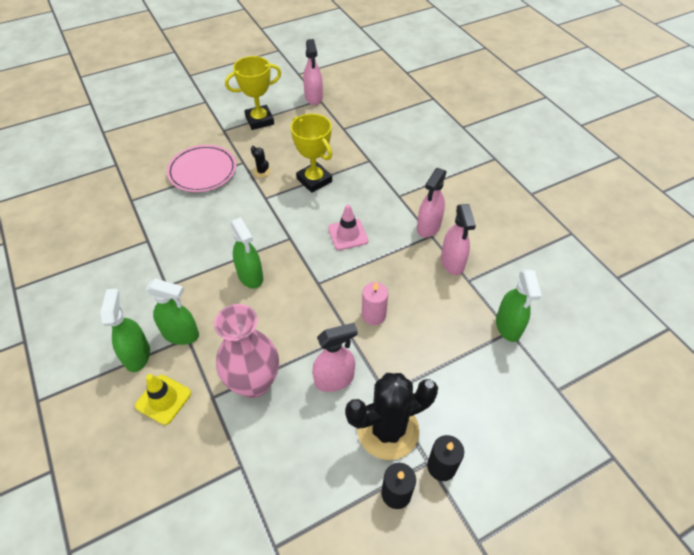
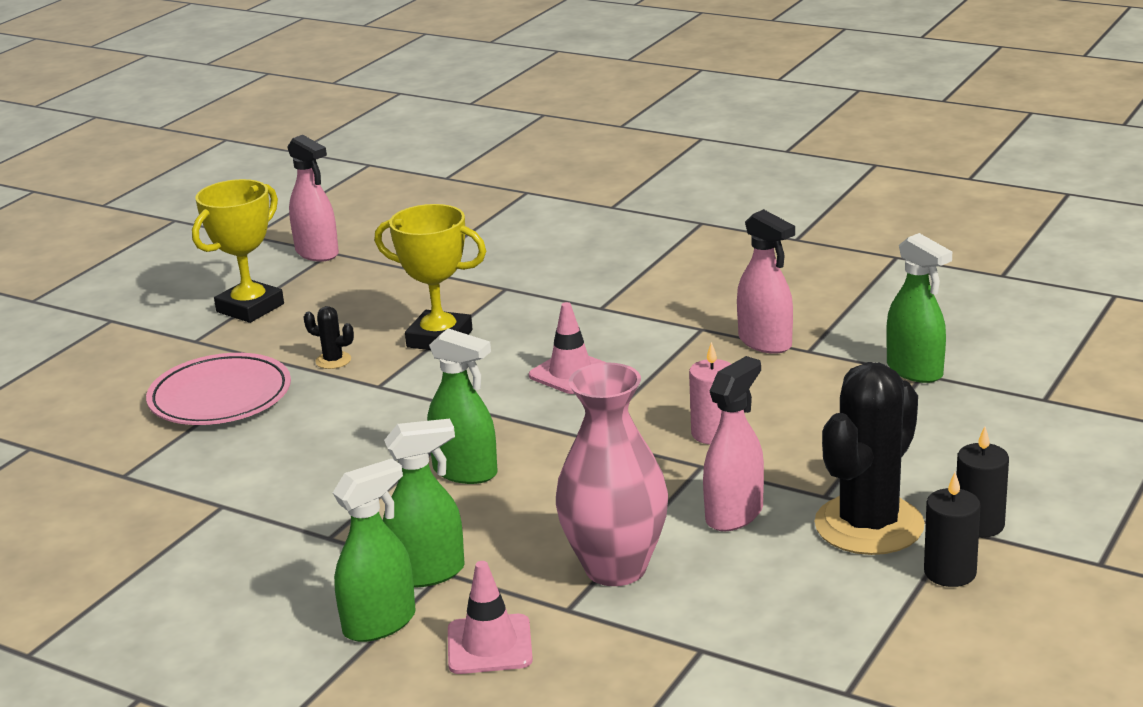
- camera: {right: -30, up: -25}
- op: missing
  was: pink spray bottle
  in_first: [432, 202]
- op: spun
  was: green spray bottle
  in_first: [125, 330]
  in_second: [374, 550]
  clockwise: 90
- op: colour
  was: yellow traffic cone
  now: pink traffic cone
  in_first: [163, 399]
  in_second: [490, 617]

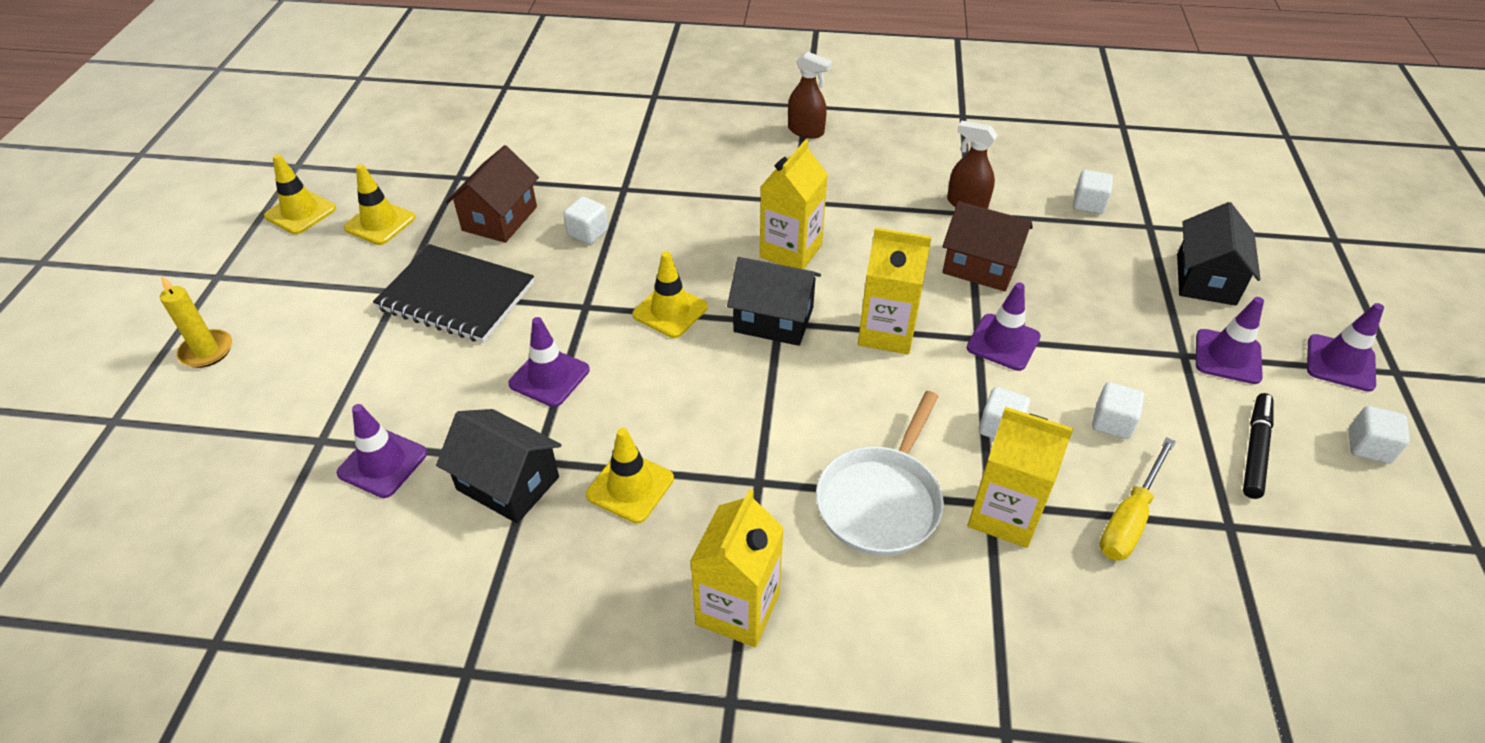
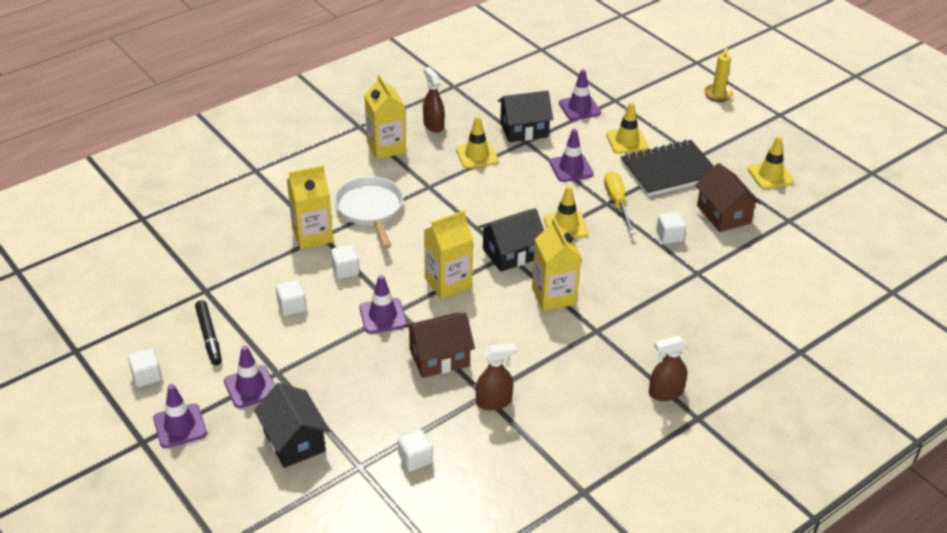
- camera: {right: 135, up: -5}
- op: relocated
  was: yellow traffic cone
  in_first: [300, 194]
  in_second: [627, 128]
- op: relocated
  was: yellow screwdriver
  in_first: [1137, 499]
  in_second: [619, 202]
- op: appeared
  now: brown spray bottle
  in_second: [434, 100]

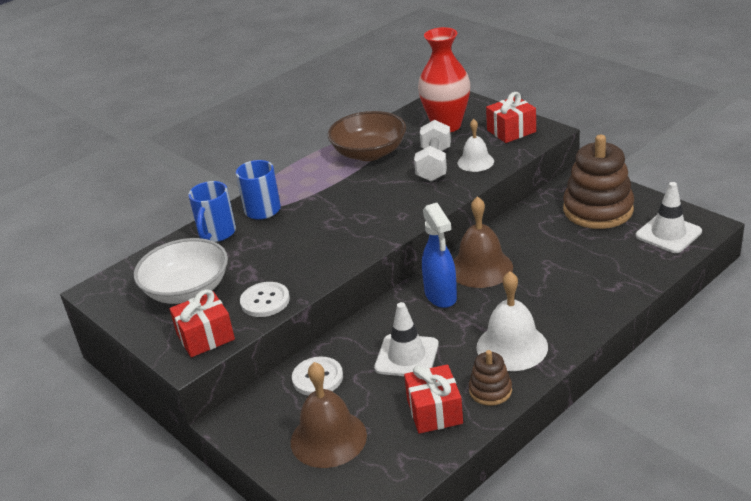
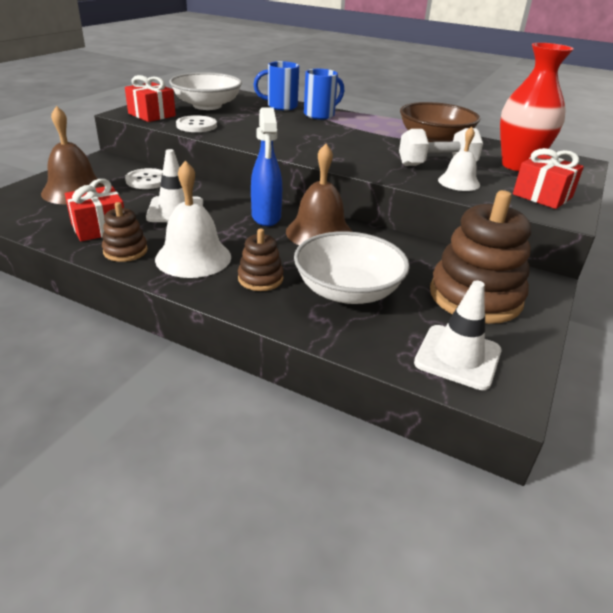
- camera: {right: 65, up: 0}
- op: spun
  was: blue spray bottle
  in_first: [439, 255]
  in_second: [266, 166]
  clockwise: -60
- op: appeared
  now: brown stacking toy
  in_second: [261, 259]
- op: appeared
  now: white bowl
  in_second: [352, 267]

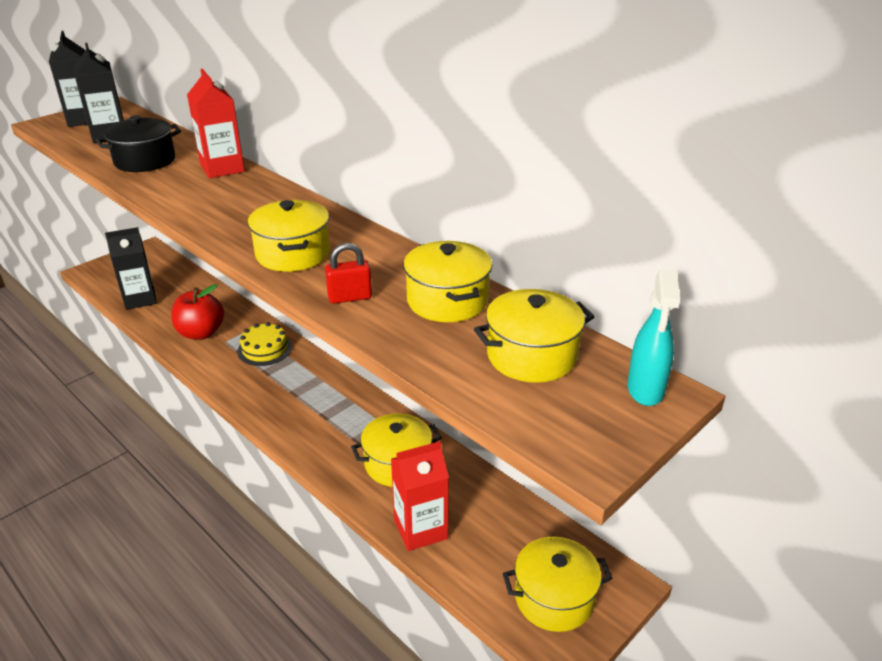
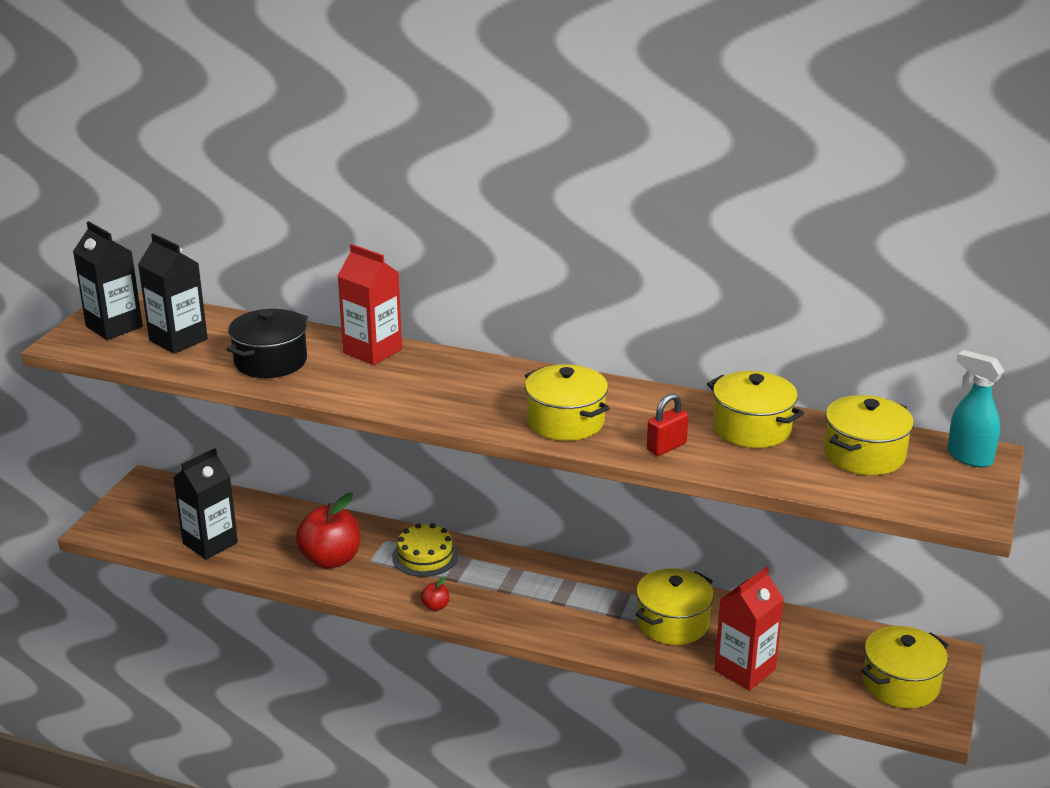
- camera: {right: -25, up: -5}
- op: spun
  was: turquoise spray bottle
  in_first: [653, 337]
  in_second: [975, 408]
  clockwise: 150
- op: appeared
  now: red apple
  in_second: [435, 593]

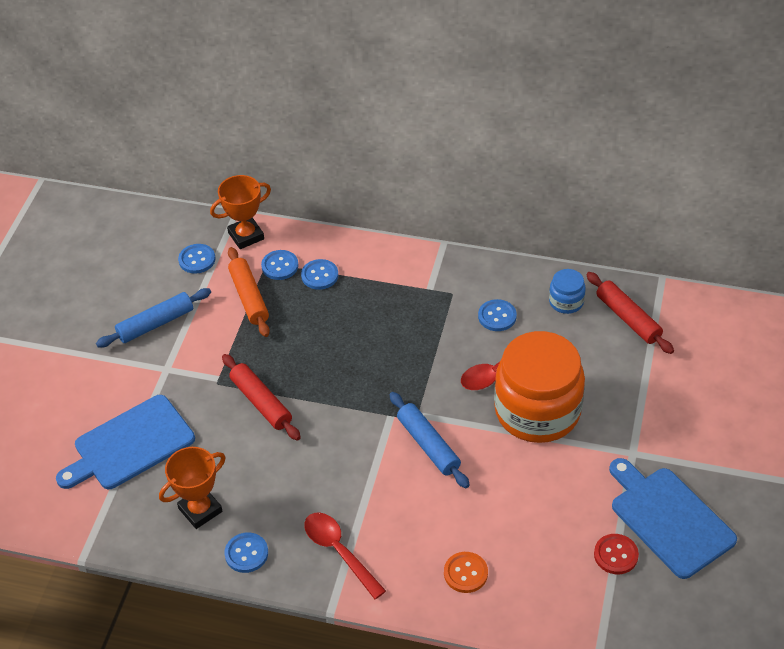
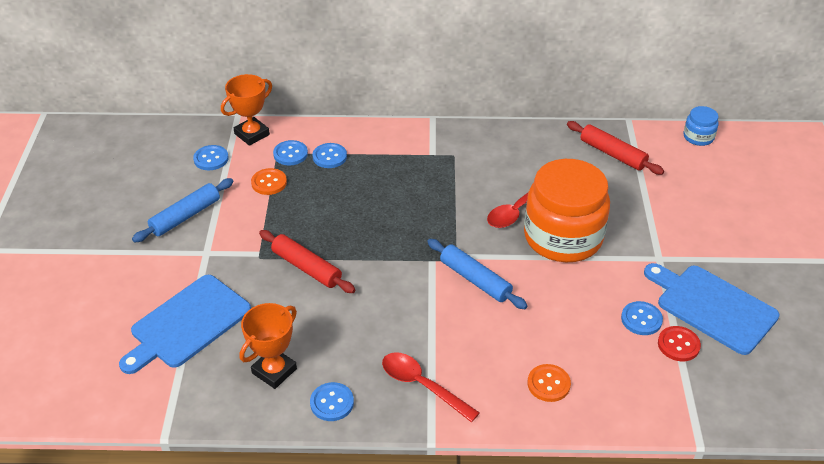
- camera: {right: -15, up: -5}
- op: exchanged
  was: orange rolling pin
  now: orange button
  in_first: [249, 292]
  in_second: [269, 181]
- op: relocated
  was: blue jar
  in_first: [567, 291]
  in_second: [701, 126]
- op: relocated
  was: blue button
  in_first: [497, 315]
  in_second: [642, 318]

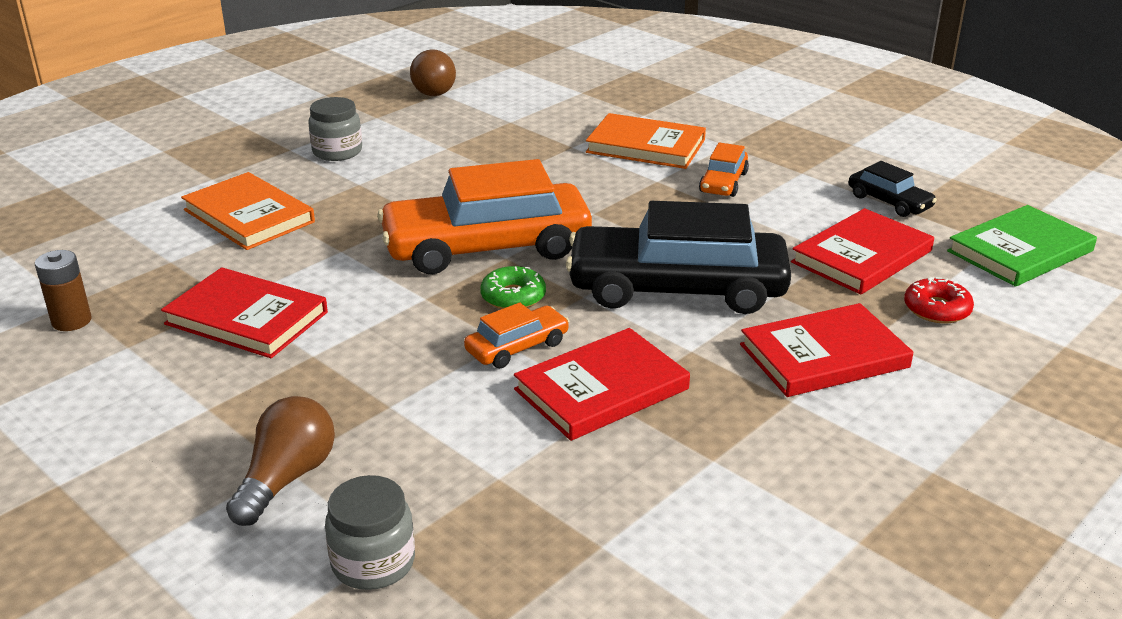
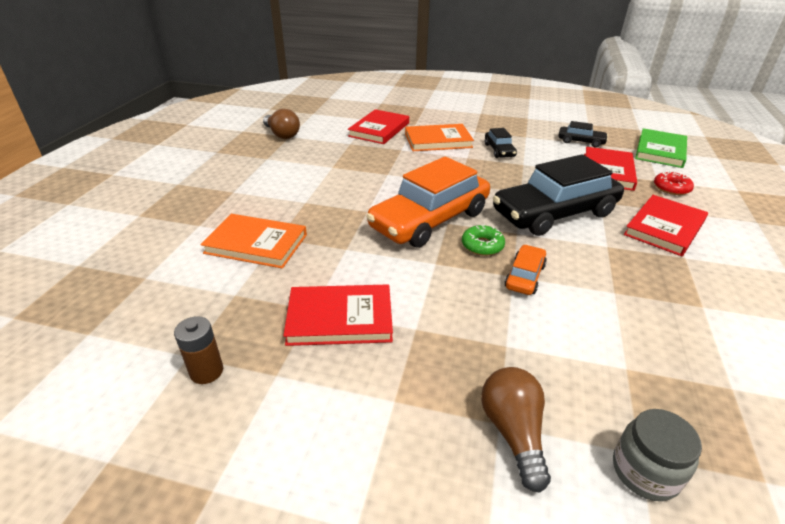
- camera: {right: -30, up: 5}
- op: missing
  was: grey jar
  in_first: [335, 129]
- op: colour
  was: orange car
  now: black car
  in_first: [724, 170]
  in_second: [500, 143]
- op: relocated
  was: red book
  in_first: [602, 384]
  in_second: [378, 126]

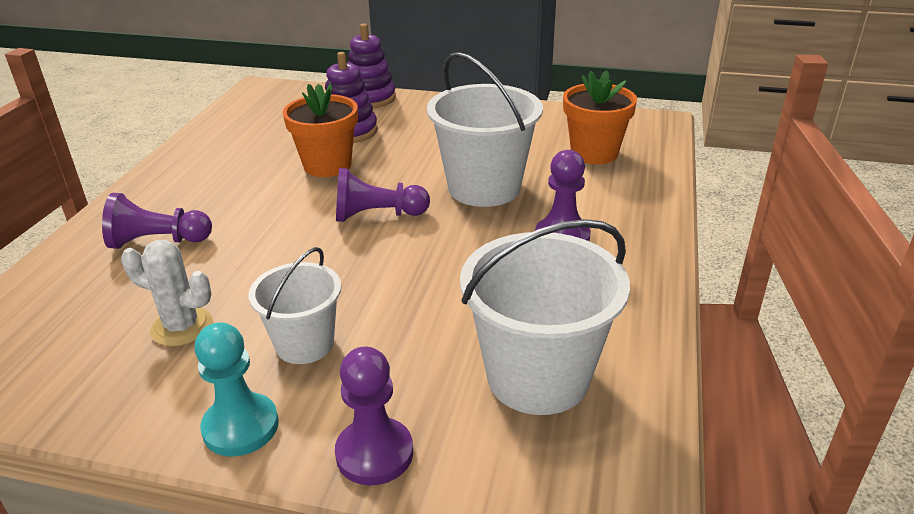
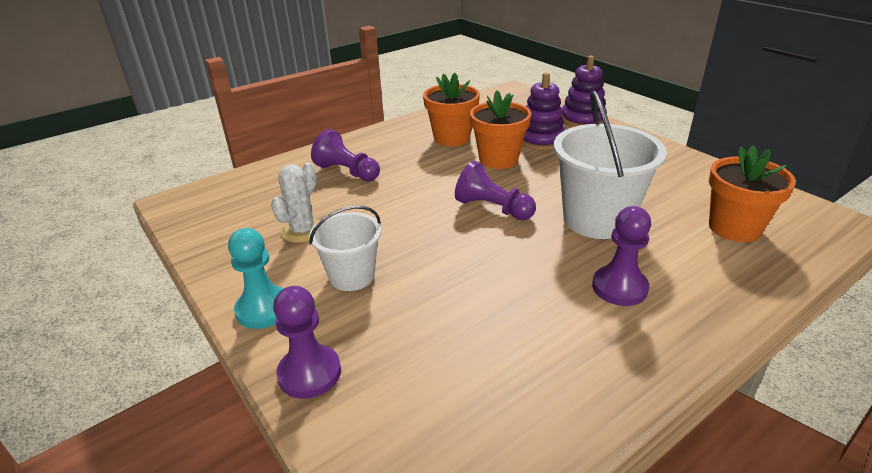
- camera: {right: 40, up: 0}
- op: missing
  was: white bucket
  in_first: [545, 317]
- op: spun
  was: white cactus
  in_first: [167, 293]
  in_second: [295, 202]
  clockwise: 60
- op: appeared
  now: orange flower pot
  in_second: [451, 109]

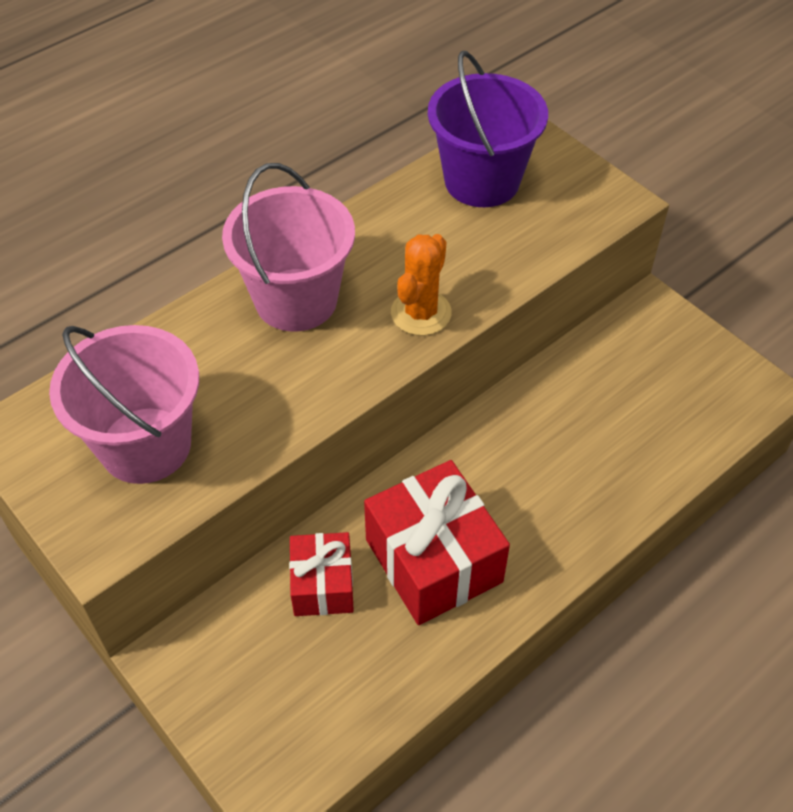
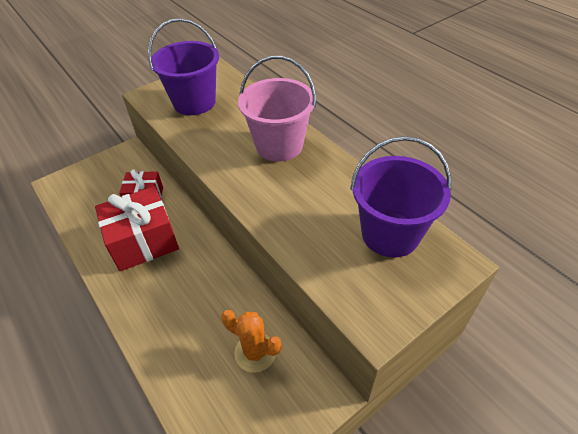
- camera: {right: 95, up: -5}
- op: relocated
  was: orange cactus
  in_first: [421, 285]
  in_second: [251, 341]
- op: colour
  was: pink bucket
  now: purple bucket
  in_first: [124, 404]
  in_second: [183, 66]

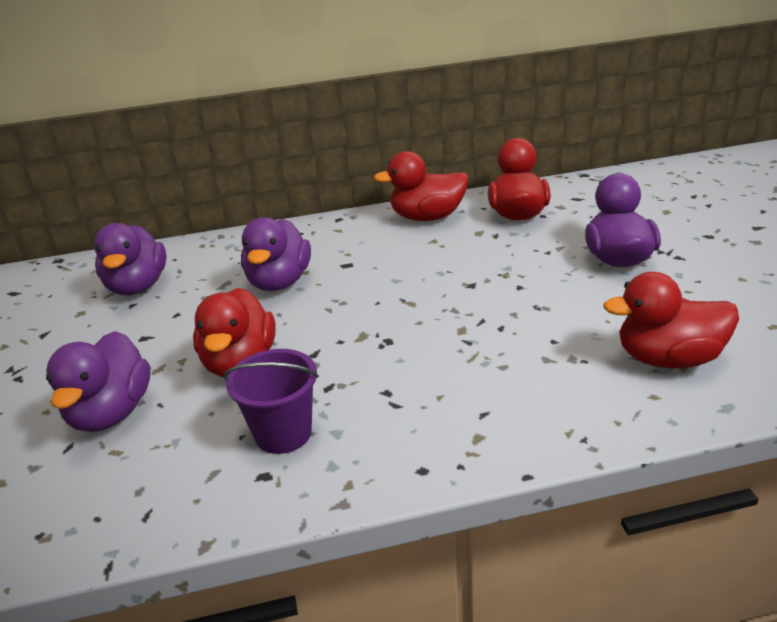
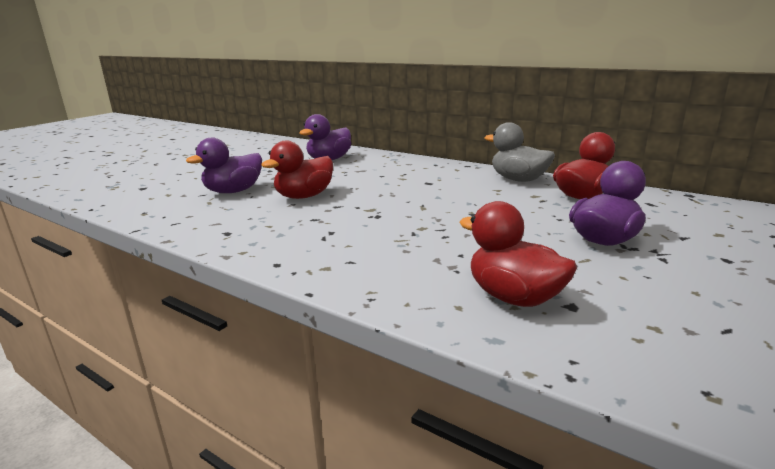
- camera: {right: 45, up: -10}
- op: colour
  was: red duck
  now: grey duck
  in_first: [421, 186]
  in_second: [519, 152]
- op: missing
  was: purple duck
  in_first: [276, 254]
- op: missing
  was: purple bucket
  in_first: [271, 401]

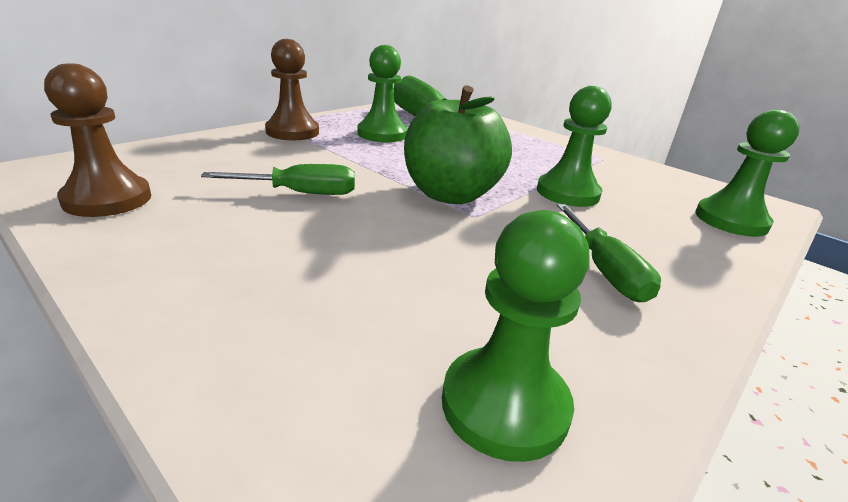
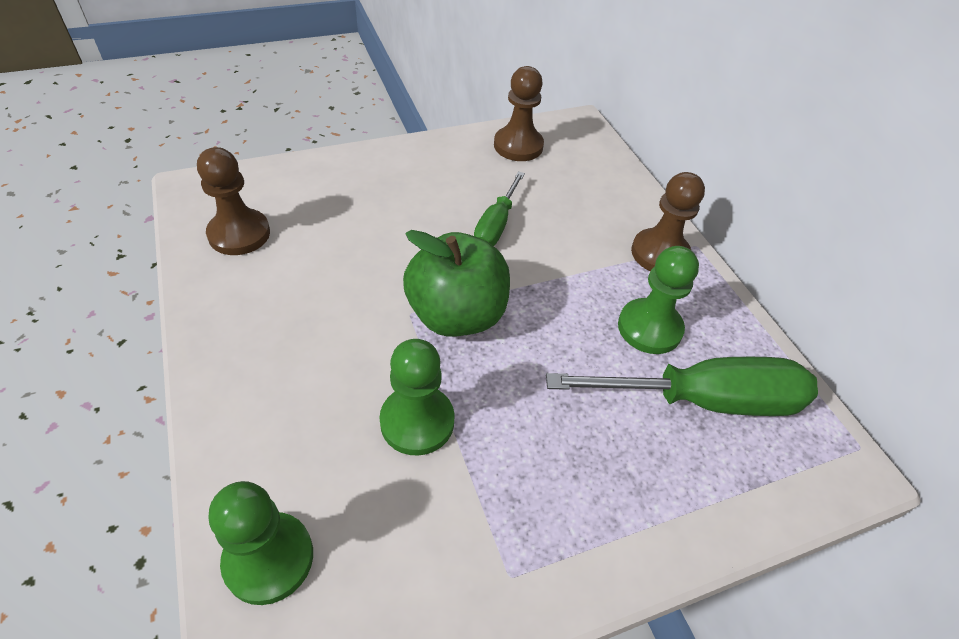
- camera: {right: 115, up: 20}
- op: missing
  was: green screwdriver
  in_first: [609, 253]
- op: colour
  was: green pawn
  now: brown pawn
  in_first: [516, 336]
  in_second: [233, 201]

